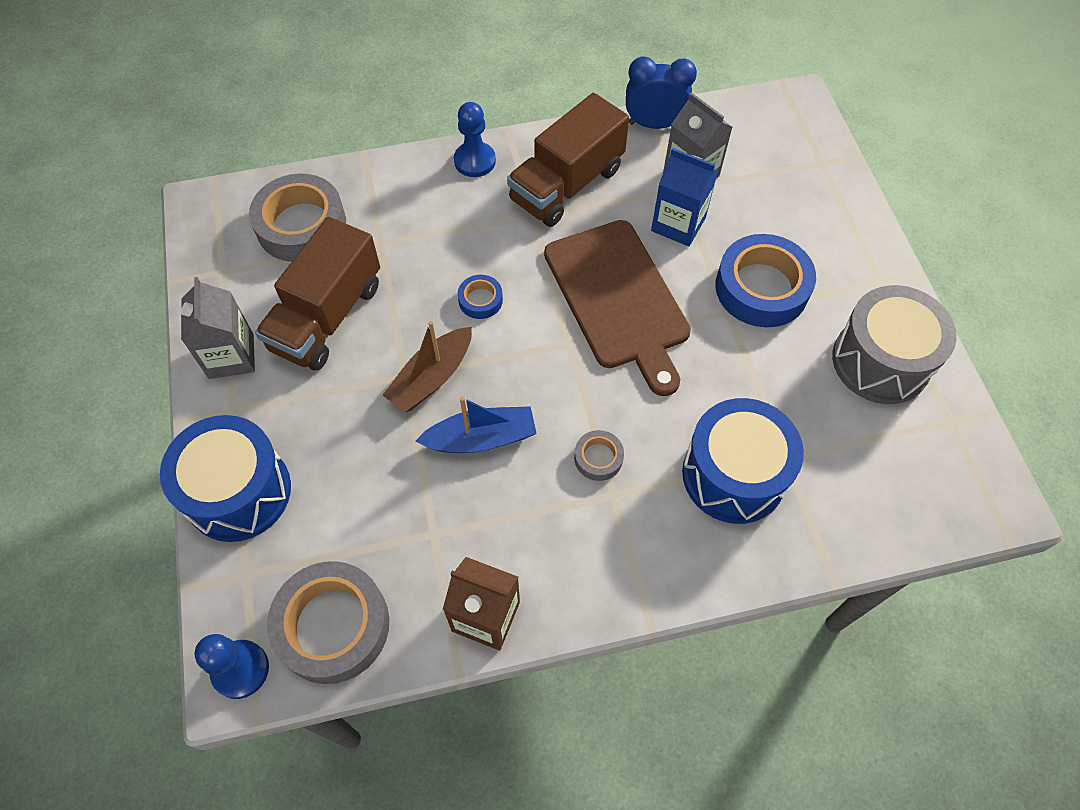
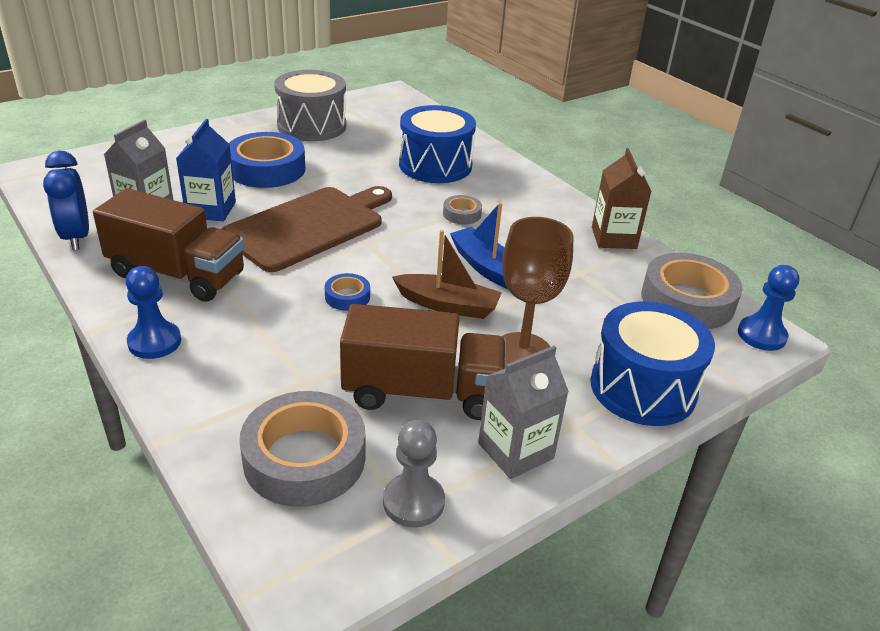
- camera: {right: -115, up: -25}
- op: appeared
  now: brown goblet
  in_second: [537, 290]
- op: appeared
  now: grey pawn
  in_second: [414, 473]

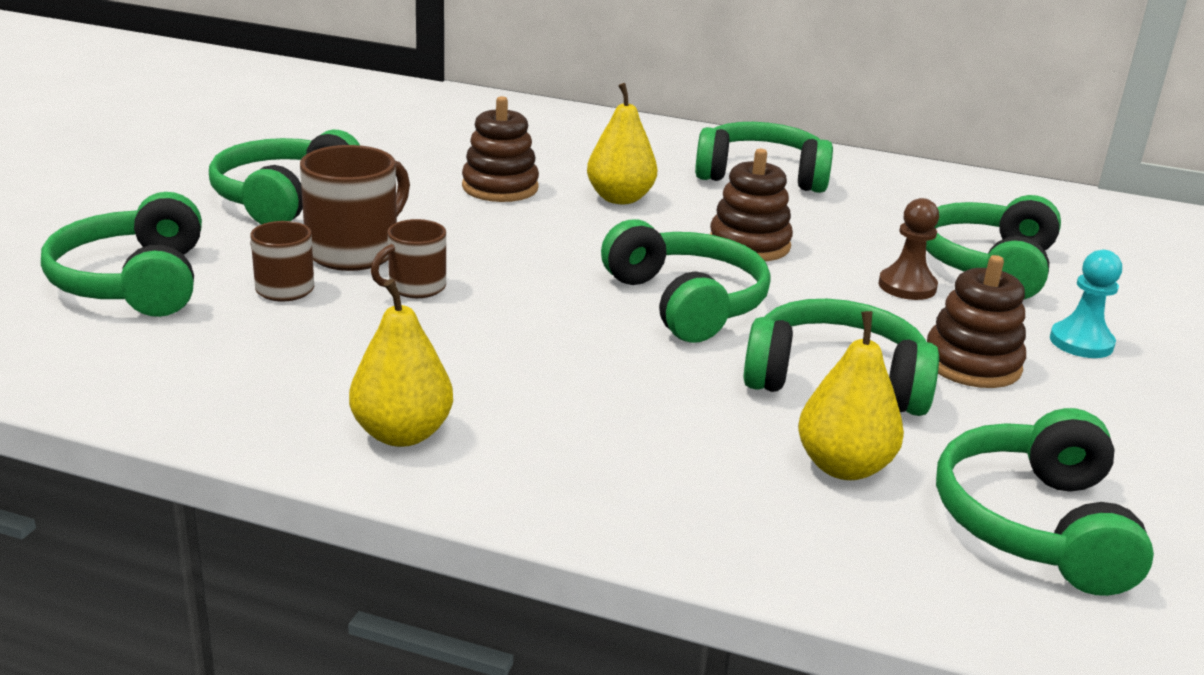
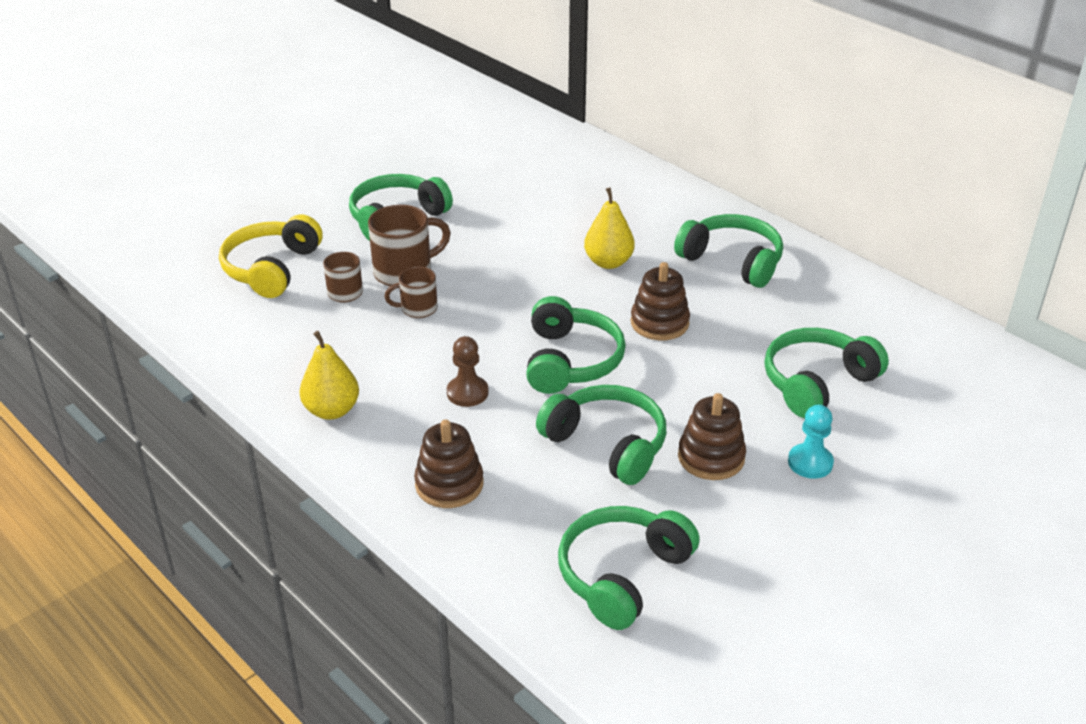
- camera: {right: 30, up: 10}
- op: relocated
  was: brown stacking toy
  in_first: [500, 149]
  in_second: [449, 464]
- op: colour
  was: green headphones
  now: yellow headphones
  in_first: [121, 254]
  in_second: [271, 256]
- op: relocated
  was: brown pawn
  in_first: [908, 249]
  in_second: [468, 371]
- op: missing
  was: yellow pear
  in_first: [851, 395]

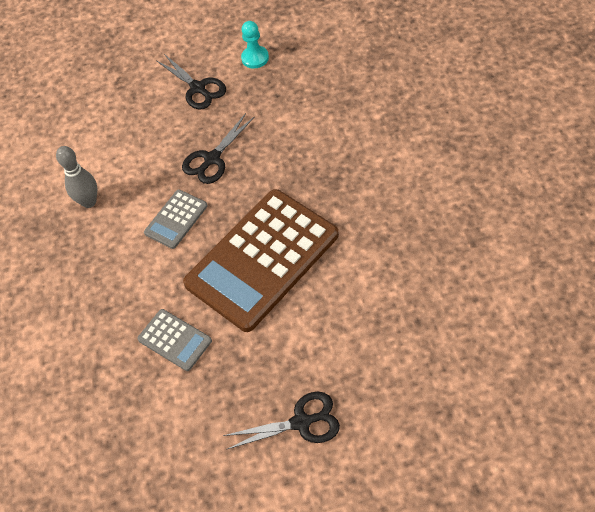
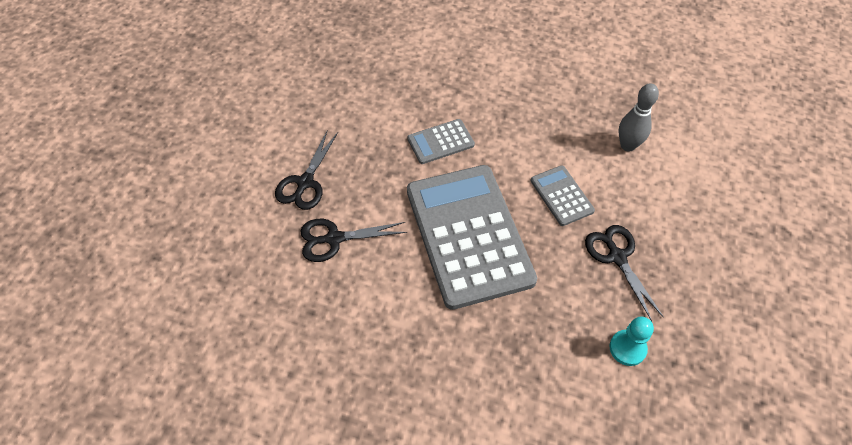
- camera: {right: 115, up: 0}
- op: relocated
  was: turquoise pawn
  in_first: [255, 45]
  in_second: [631, 341]
- op: relocated
  was: black scissors
  in_first: [191, 81]
  in_second: [353, 240]
- op: colour
  was: brown calculator
  now: grey calculator
  in_first: [261, 260]
  in_second: [472, 237]

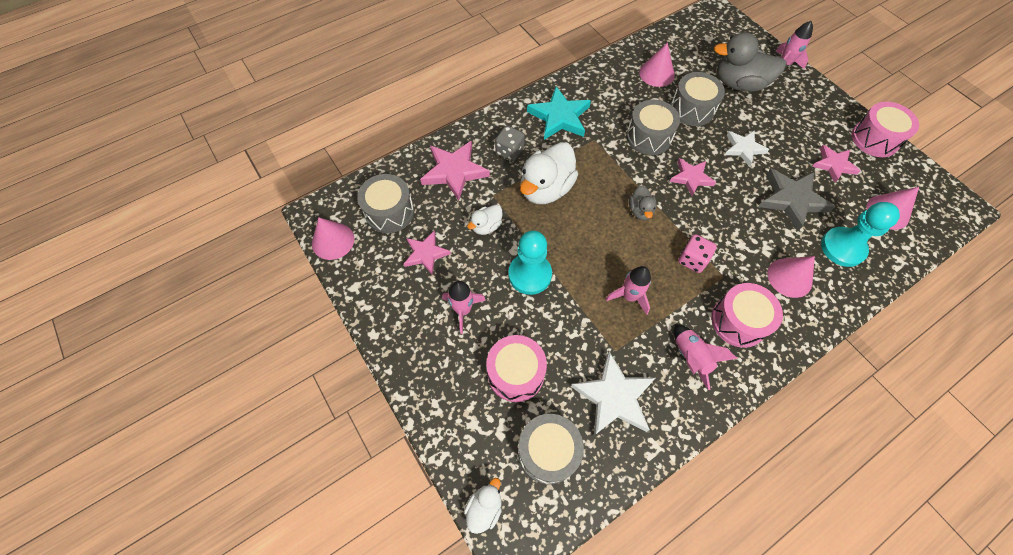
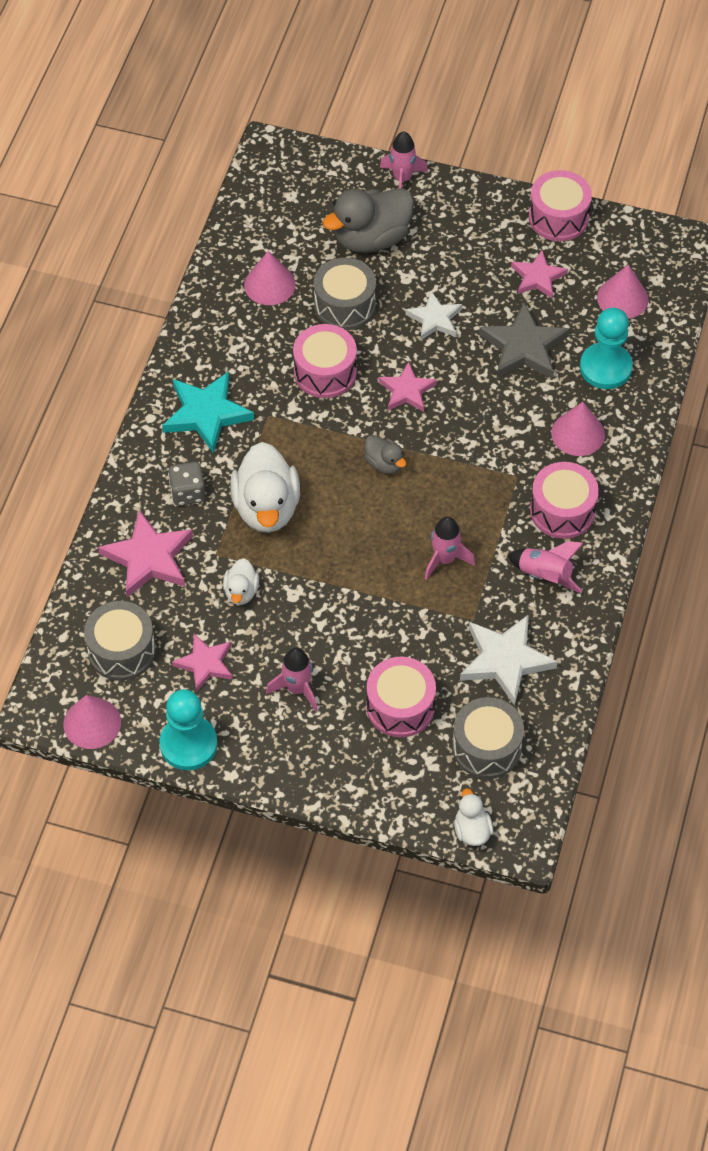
- camera: {right: -40, up: -5}
- op: colour
  was: grey drum
  now: pink drum
  in_first: [653, 127]
  in_second: [325, 361]
- op: relocated
  was: turquoise pawn
  in_first: [530, 263]
  in_second: [189, 729]
- op: missing
  was: pink dice
  in_first: [697, 253]

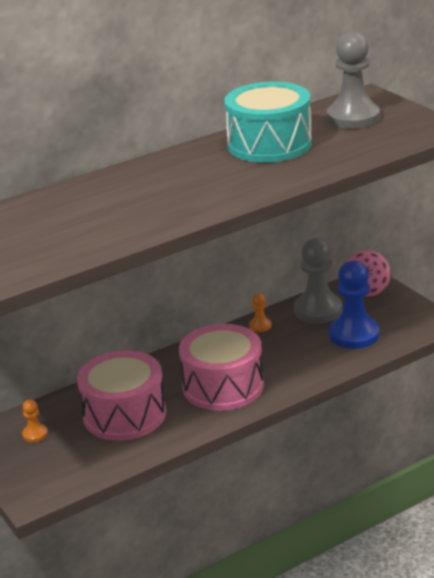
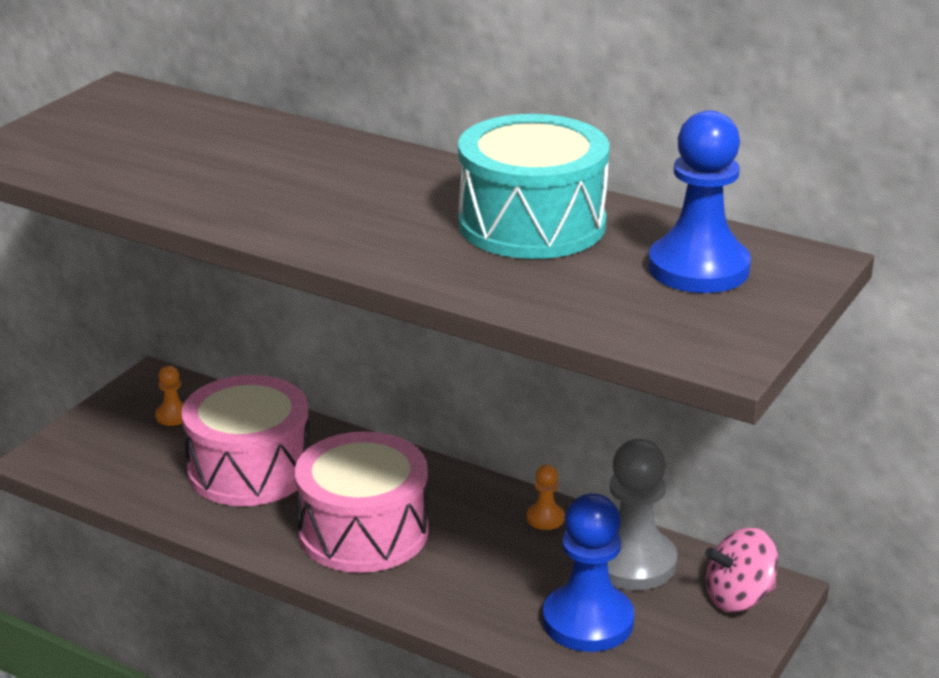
- camera: {right: 60, up: 0}
- op: colour
  was: grey pawn
  now: blue pawn
  in_first: [353, 80]
  in_second: [699, 201]

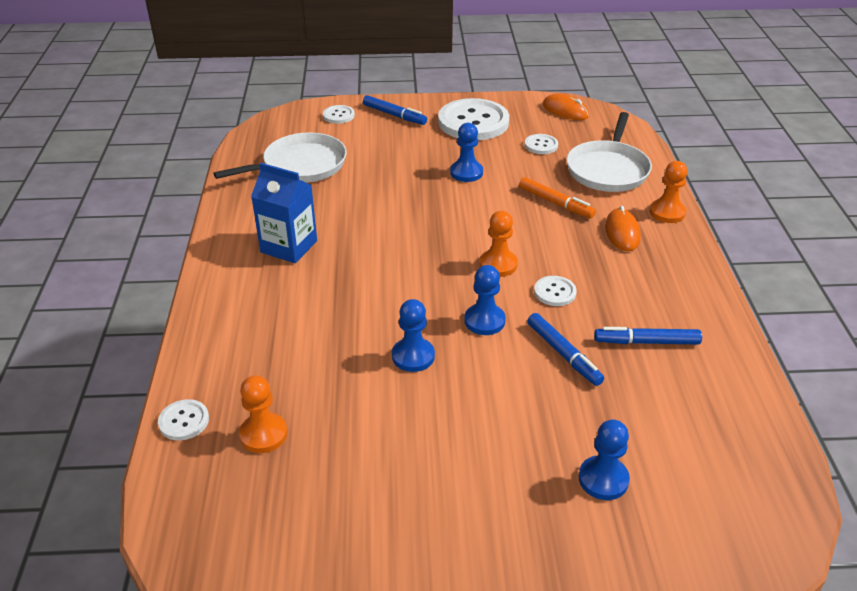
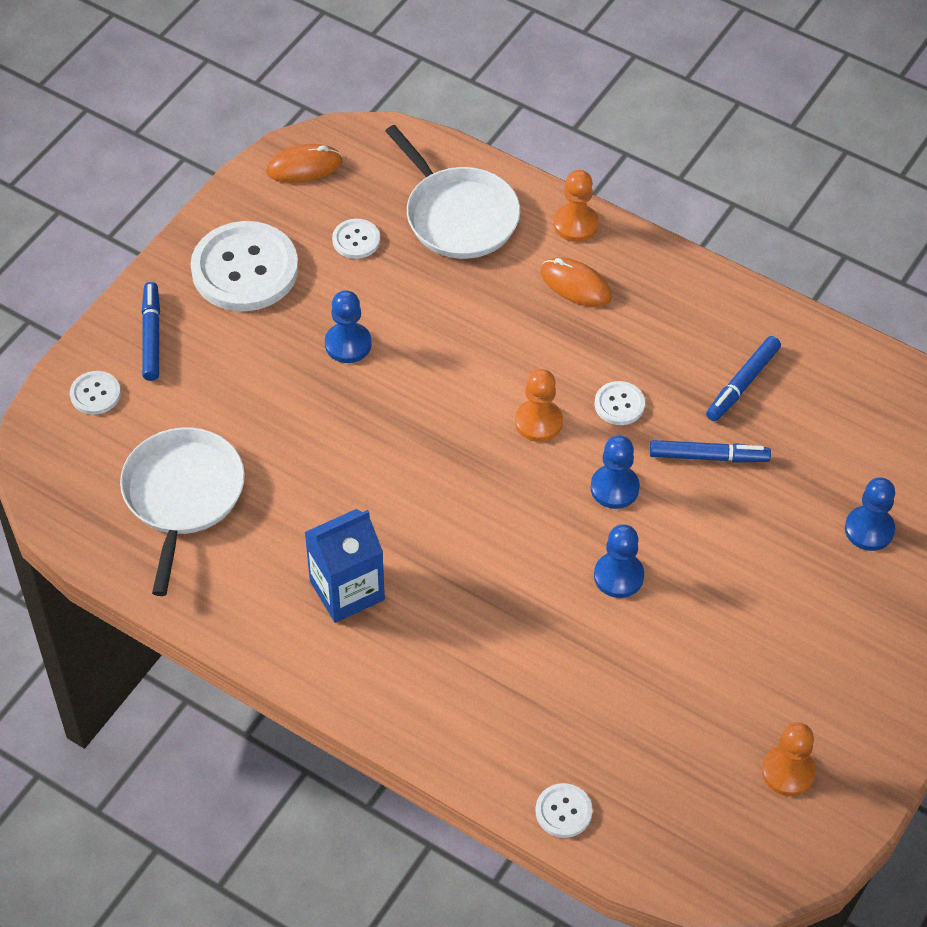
- camera: {right: -55, up: 15}
- op: spun
  was: blue marker
  in_first: [395, 110]
  in_second: [150, 331]
  clockwise: -75
- op: missing
  was: orange marker
  in_first: [557, 197]
- op: relocated
  was: orange pawn
  in_first: [263, 414]
  in_second: [789, 759]

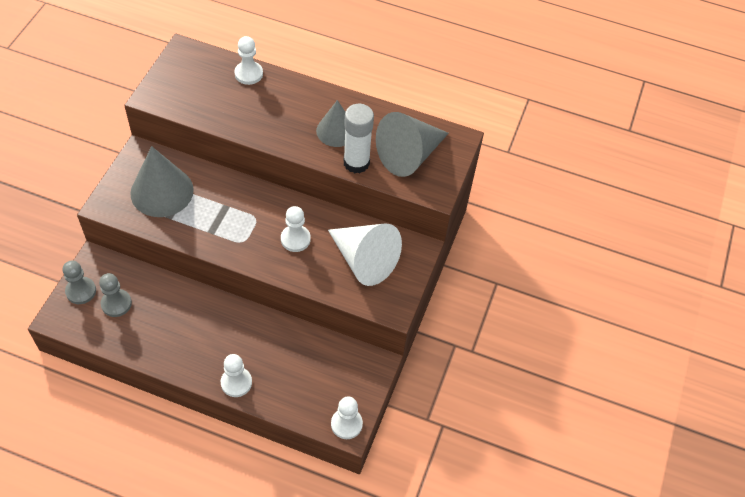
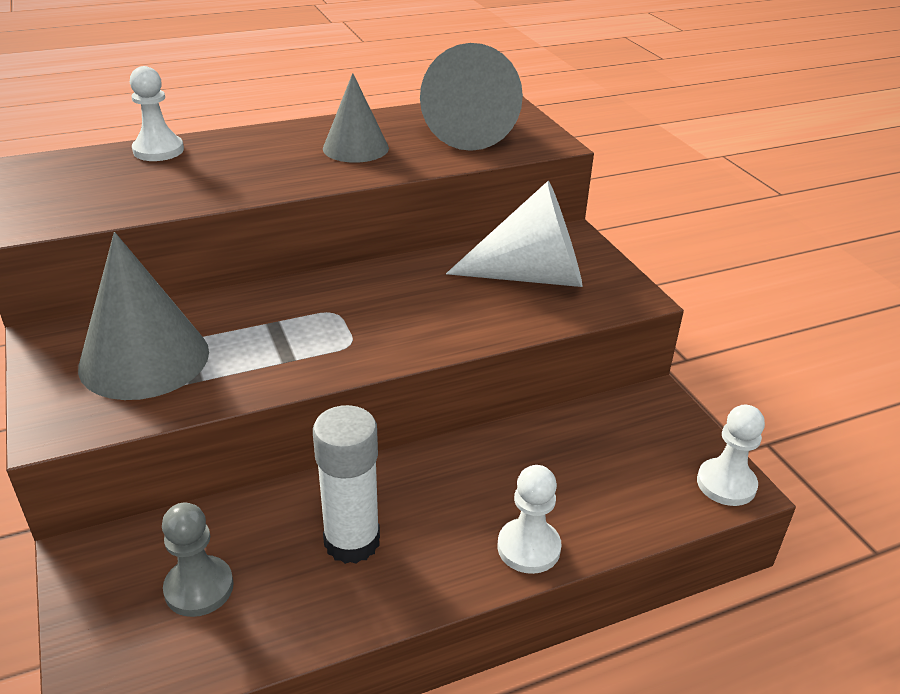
- camera: {right: -40, up: -20}
- op: relocated
  was: white glue stick
  in_first: [359, 138]
  in_second: [346, 484]
- op: missing
  was: white pawn
  in_first: [296, 229]
- op: missing
  was: grey pawn
  in_first: [79, 282]

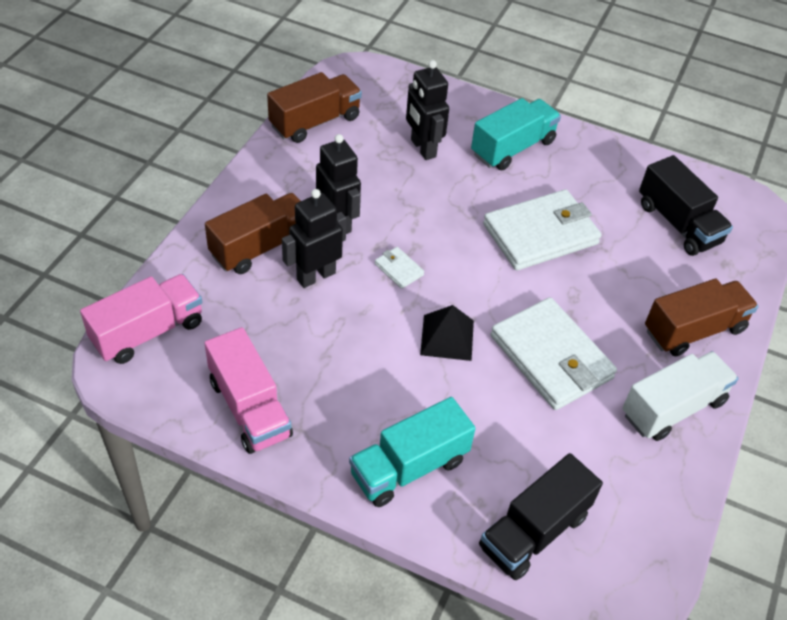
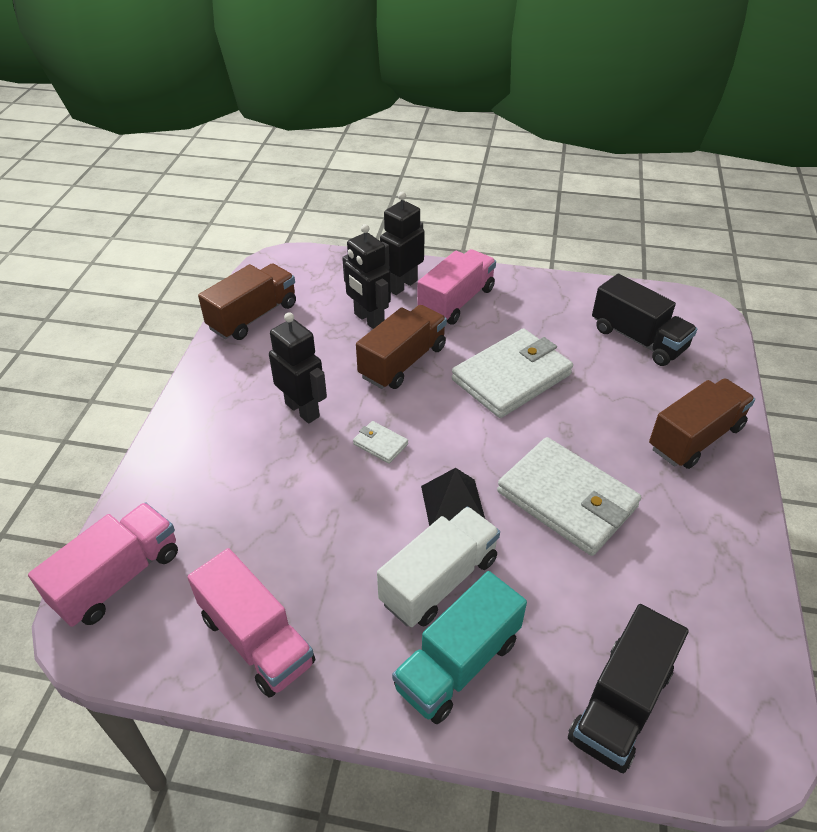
- camera: {right: -10, up: -5}
- op: colour
  was: turquoise truck
  now: pink truck
  in_first: [516, 134]
  in_second: [456, 287]
- op: relocated
  was: black robot
  in_first: [314, 238]
  in_second: [402, 243]
- op: relocated
  was: brown truck
  in_first: [252, 233]
  in_second: [401, 347]
- op: relocated
  was: white truck
  in_first: [680, 396]
  in_second: [438, 566]

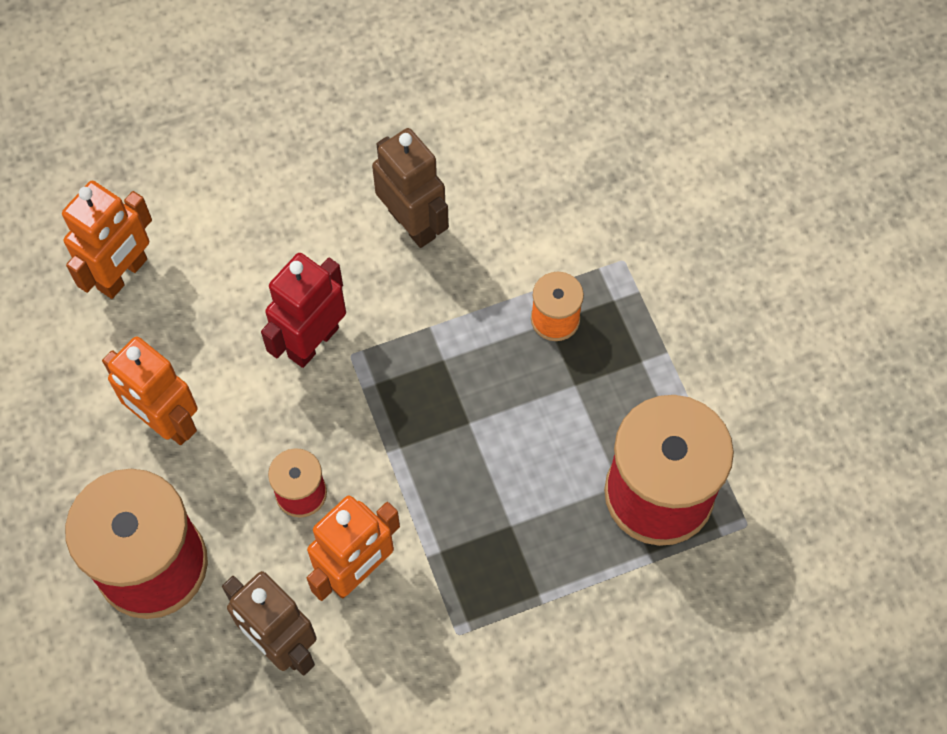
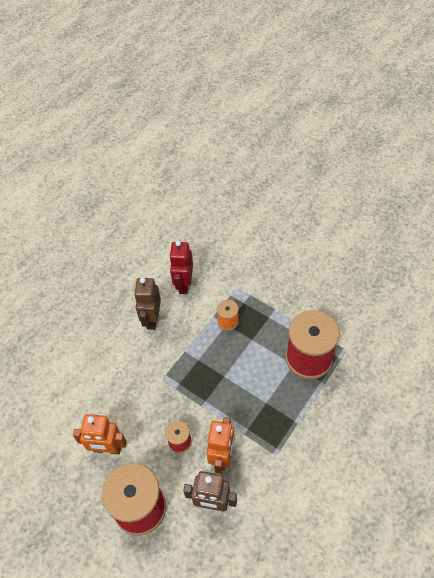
- camera: {right: -30, up: -10}
- op: spun
  was: brown robot
  in_first: [410, 188]
  in_second: [147, 303]
  clockwise: -105
- op: missing
  was: orange robot
  in_first: [107, 240]
- op: relocated
  was: red robot
  in_first: [303, 310]
  in_second: [181, 267]

